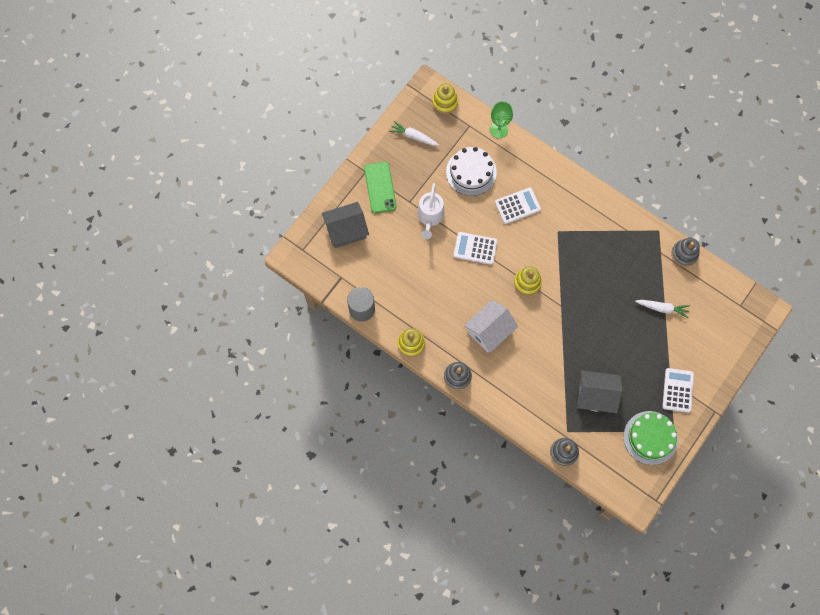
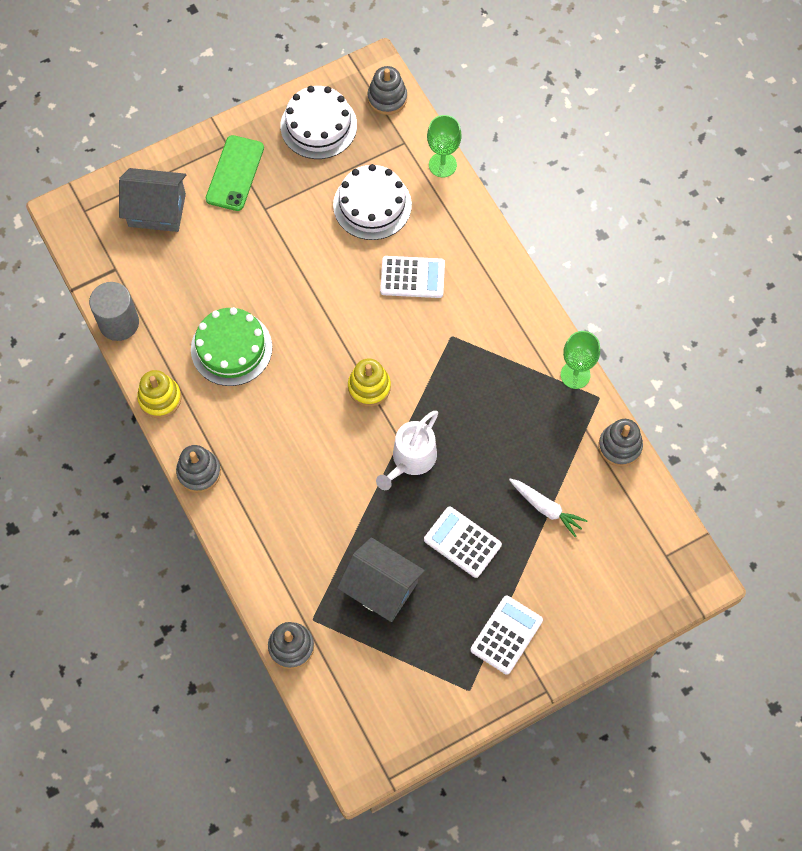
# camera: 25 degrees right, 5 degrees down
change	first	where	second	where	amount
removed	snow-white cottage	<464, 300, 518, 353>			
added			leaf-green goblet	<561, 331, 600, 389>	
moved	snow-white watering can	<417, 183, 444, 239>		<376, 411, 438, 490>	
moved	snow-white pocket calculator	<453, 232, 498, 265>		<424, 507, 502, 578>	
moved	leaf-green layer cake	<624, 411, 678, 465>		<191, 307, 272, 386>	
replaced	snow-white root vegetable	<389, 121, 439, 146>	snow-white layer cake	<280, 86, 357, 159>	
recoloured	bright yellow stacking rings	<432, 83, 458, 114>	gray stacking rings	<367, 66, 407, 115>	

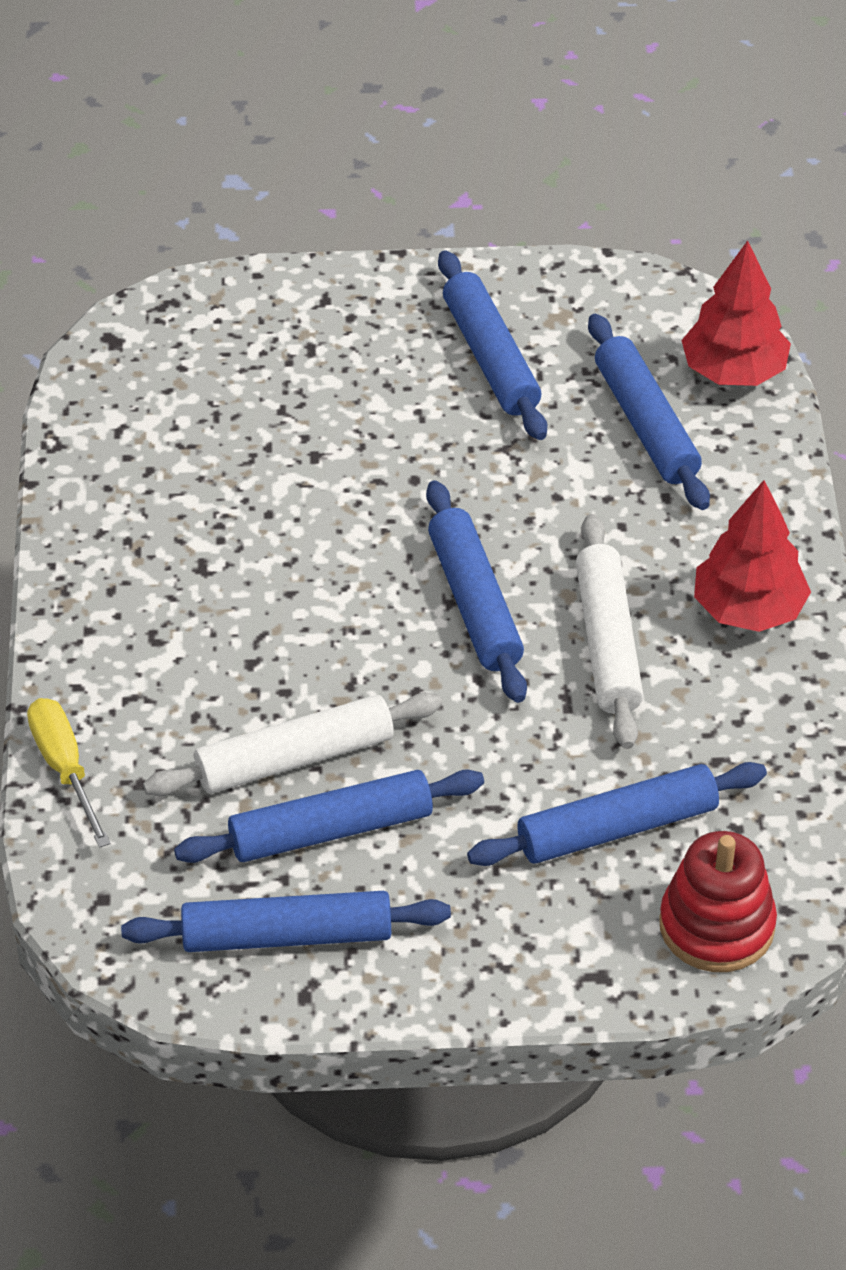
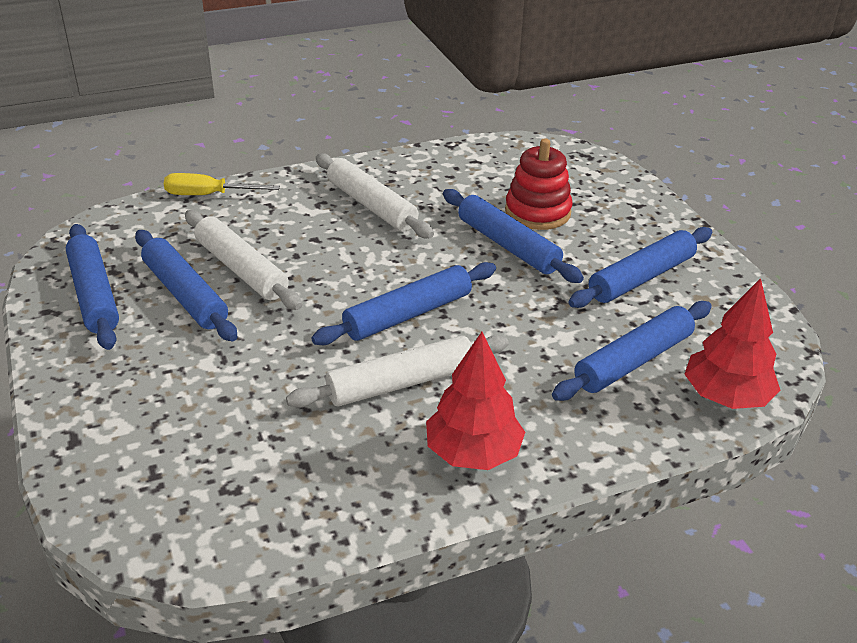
# camera: 70 degrees right, 10 degrees down
change	first	where	second	where	amount
added			snow-white pastry roller	<316, 153, 434, 238>	
moved	royal blue pastry roller	<467, 762, 767, 866>		<443, 189, 584, 283>	
moved	scarlet stacking rings	<659, 831, 777, 972>		<505, 138, 573, 230>	
turned	bright yellow hand screwdriver	<27, 698, 111, 848>		<164, 173, 280, 195>	135 degrees counterclockwise

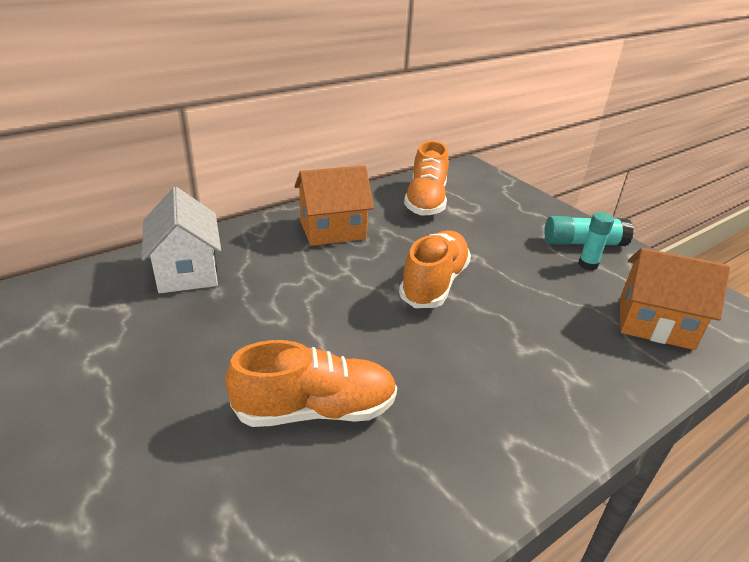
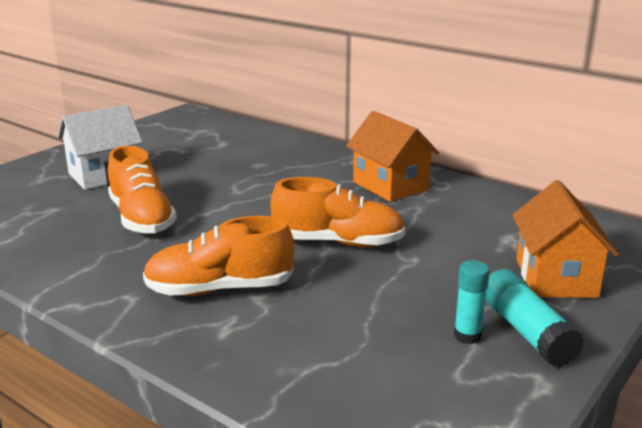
# camera: 75 degrees right, 10 degrees down
change	first	where	second	where	amount
moved	snow-white cottage	<142, 187, 221, 293>		<58, 105, 143, 190>	
moved	orange sneaker	<404, 141, 449, 216>		<143, 216, 295, 296>	
moved	orange cottage	<620, 248, 730, 350>		<512, 180, 619, 298>	

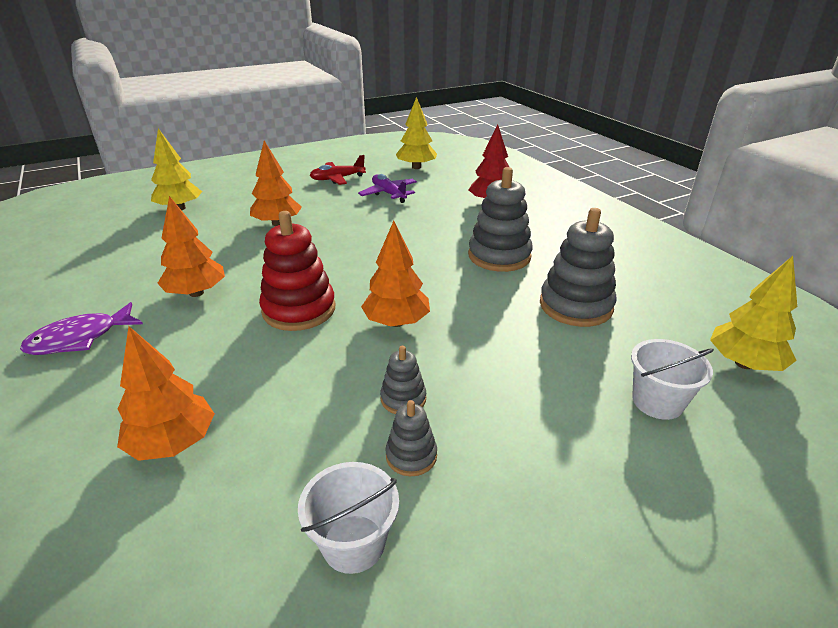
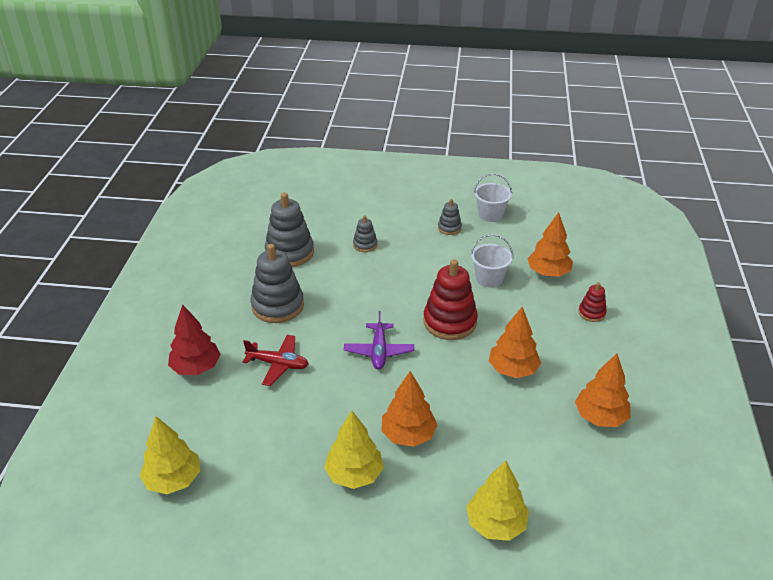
# camera: 145 degrees left, 5 degrees up
change	first	where	second	where	amount
removed	royal purple toy fish	<20, 302, 143, 355>			
added			scarlet stacking rings	<578, 282, 607, 322>	
moved	scarlet toy plane	<309, 155, 366, 185>		<243, 335, 309, 386>	
moved	royal purple toy plane	<358, 174, 417, 203>		<344, 311, 414, 369>	
moved	orange toy tree	<361, 221, 430, 327>		<575, 354, 631, 427>	
moved	gray stacking rings	<380, 346, 426, 414>		<353, 215, 377, 252>	
moved	snow-white sand bucket	<631, 339, 714, 420>		<471, 234, 513, 288>	
moved	bright yellow toy tree	<710, 256, 797, 371>		<324, 411, 384, 489>	

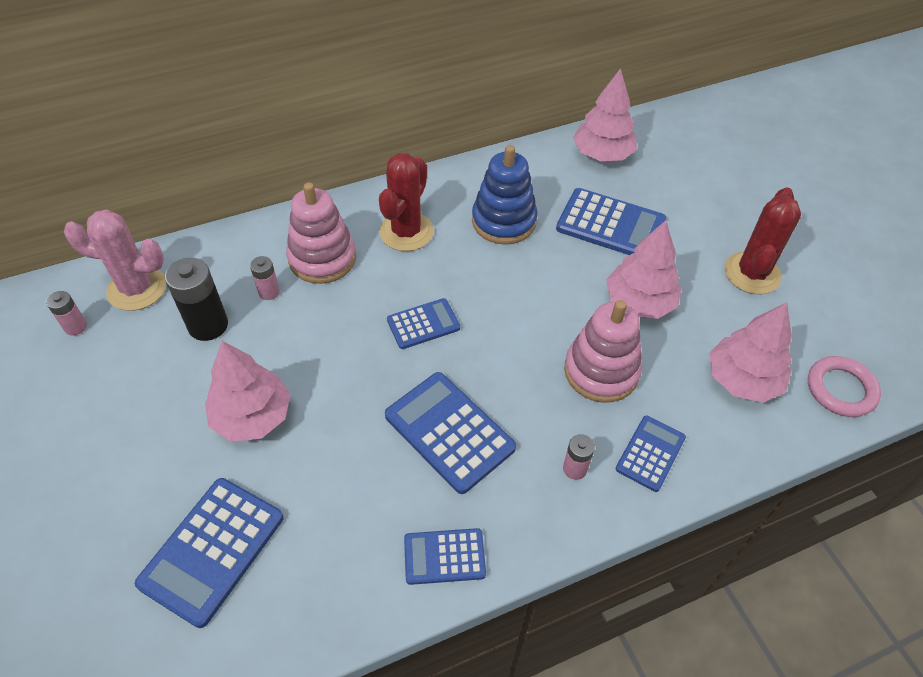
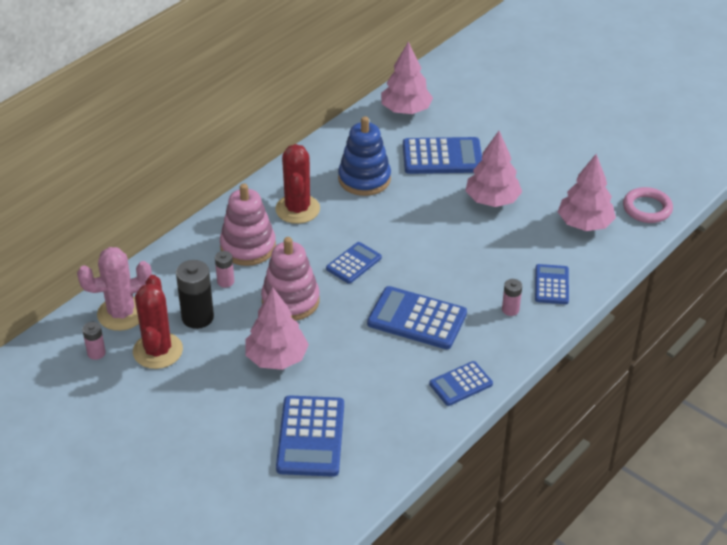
# camera: 25 degrees left, 10 degrees down
change	first	where	second	where	amount
moved	rose-pink stacking rings	<564, 300, 642, 403>		<261, 237, 320, 321>	
moved	scarlet cactus	<724, 187, 801, 294>		<133, 275, 183, 369>	

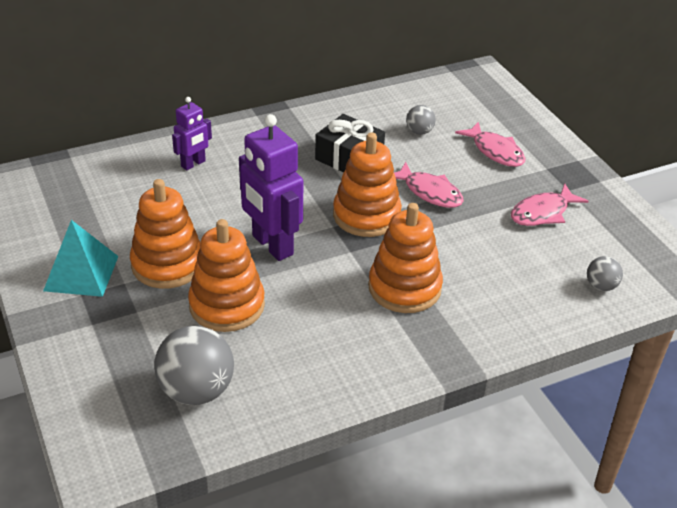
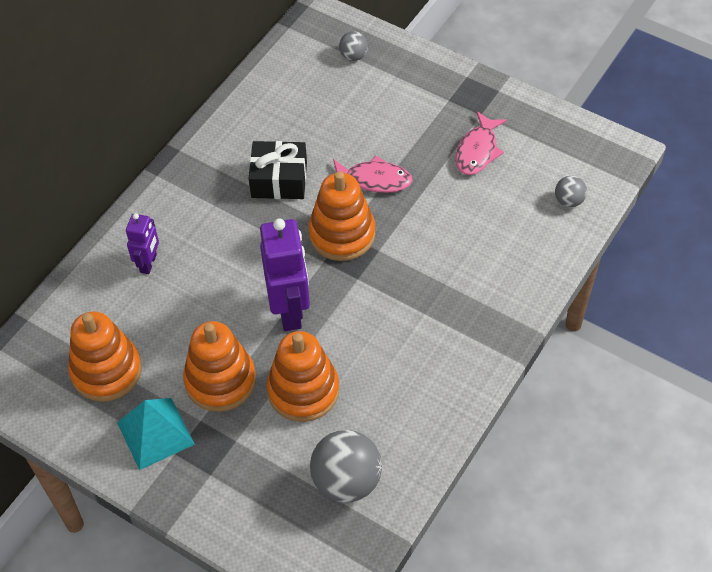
# camera: 30 degrees left, 15 degrees up
change	first	where	second	where	amount
removed	rose-pink toy fish	<455, 122, 525, 167>			
moved	orange stacking rings	<368, 203, 443, 313>		<68, 311, 142, 402>	
moved	gray play ball	<406, 105, 436, 135>		<339, 31, 368, 61>	
turned	royal purple toy robot	<239, 114, 303, 261>		<260, 218, 310, 331>	120 degrees counterclockwise

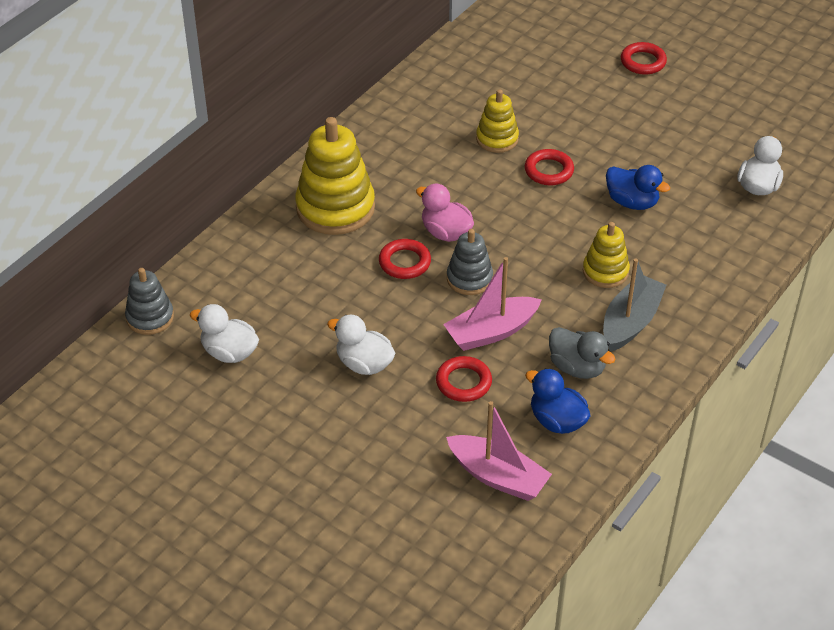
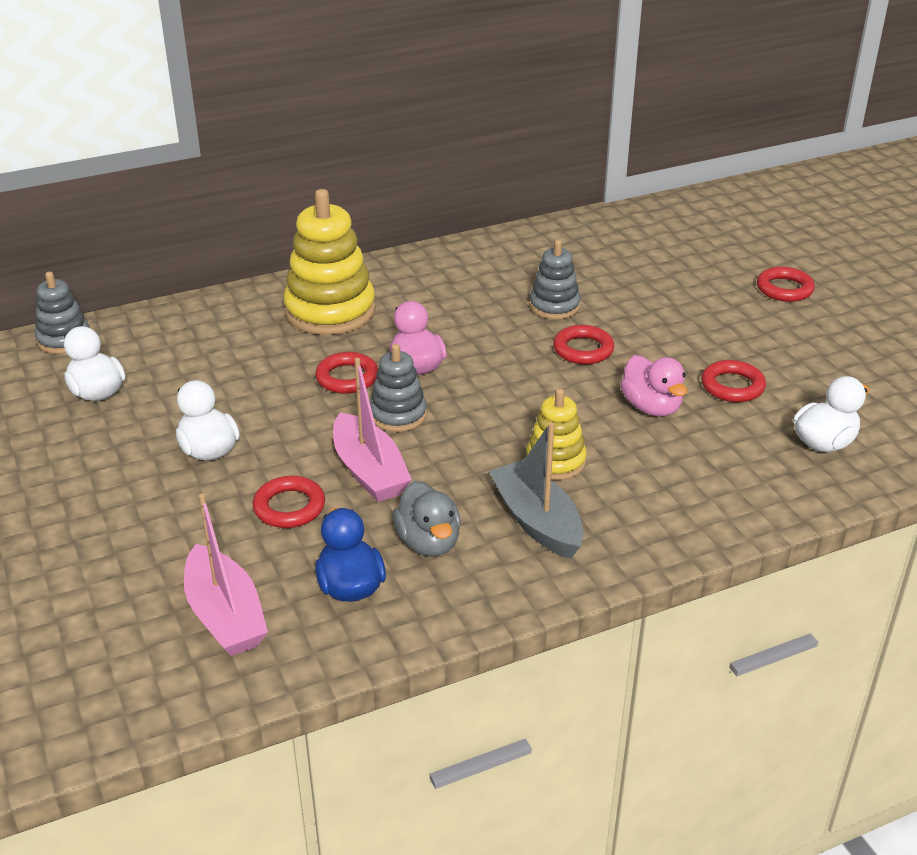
# camera: 30 degrees right, 10 degrees down
change	first	where	second	where	amount
added			scarlet ring	<701, 360, 766, 402>	
recoloured	bright yellow stacking rings	<476, 89, 519, 153>	gray stacking rings	<529, 240, 581, 319>	
recoloured	royal blue duck	<606, 165, 670, 210>	rose-pink duck	<620, 355, 687, 417>	
turned	rose-pink toy boat	<443, 257, 542, 351>		<333, 358, 412, 502>	120 degrees counterclockwise
turned	gray toy boat	<603, 258, 667, 352>		<489, 422, 584, 559>	90 degrees counterclockwise

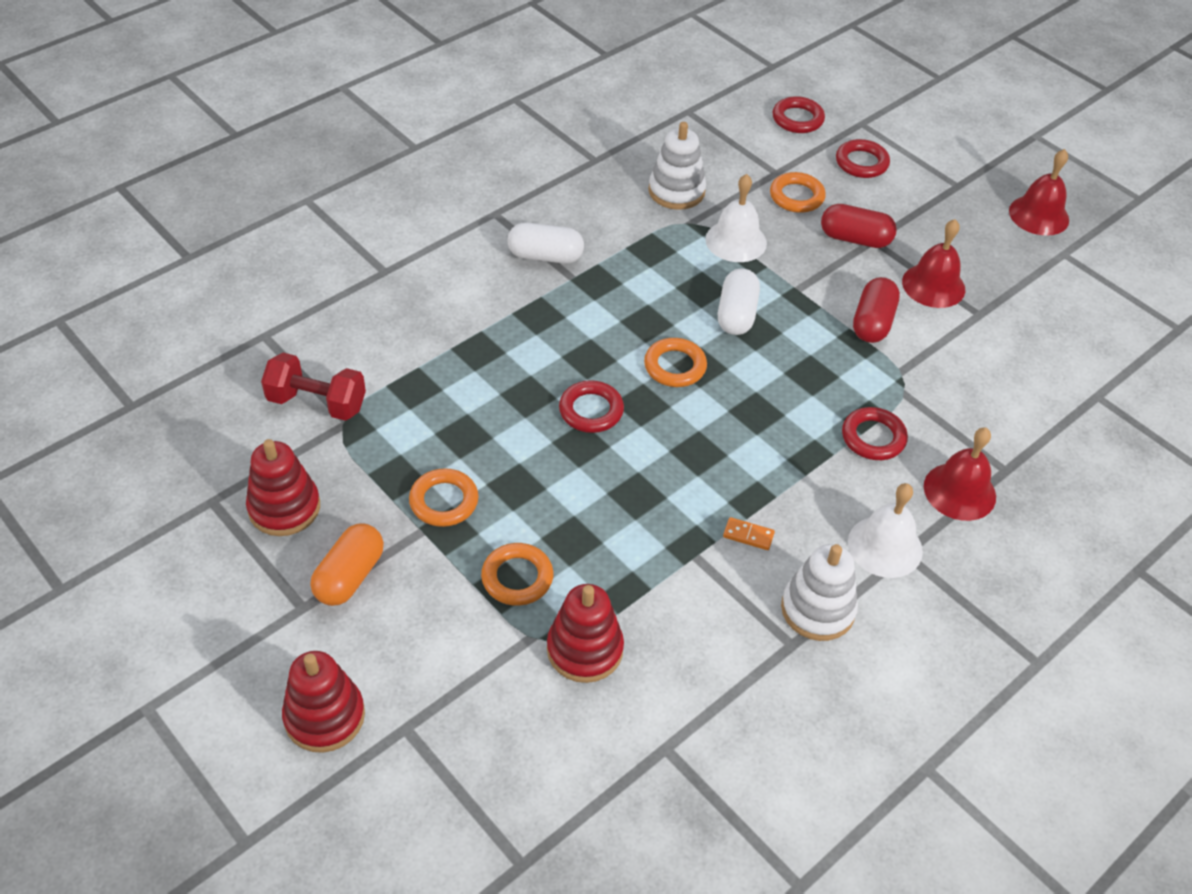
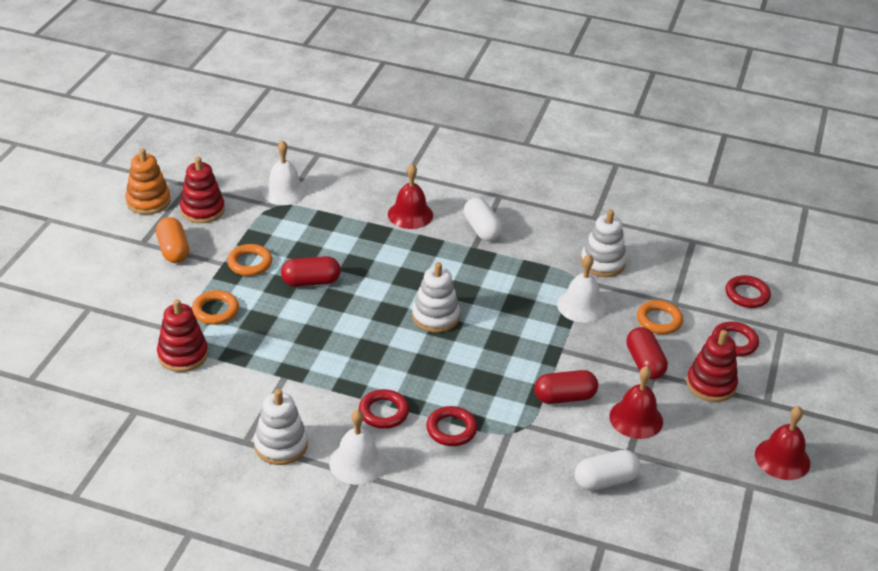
# camera: 60 degrees right, 10 degrees down
change	first	where	second	where	amount
removed	orange domino tile	<723, 517, 775, 550>			
added			orange stacking rings	<126, 148, 171, 215>	
added			scarlet pill shape	<281, 256, 341, 287>	
moved	scarlet stacking rings	<282, 651, 365, 753>		<686, 330, 738, 402>	
moved	scarlet ring	<559, 380, 624, 433>		<359, 389, 409, 429>	
moved	snow-white pill shape	<718, 269, 760, 335>		<575, 450, 641, 491>	
moved	scarlet school bell	<924, 427, 996, 521>		<388, 164, 433, 229>	
replaced	scarlet dumbbell	<261, 353, 366, 421>	snow-white school bell	<262, 140, 307, 205>	
replaced	orange ring	<644, 338, 707, 387>	snow-white stacking rings	<412, 262, 460, 333>	
turned	orange pill shape	<311, 524, 384, 606>		<156, 217, 189, 263>	75 degrees clockwise

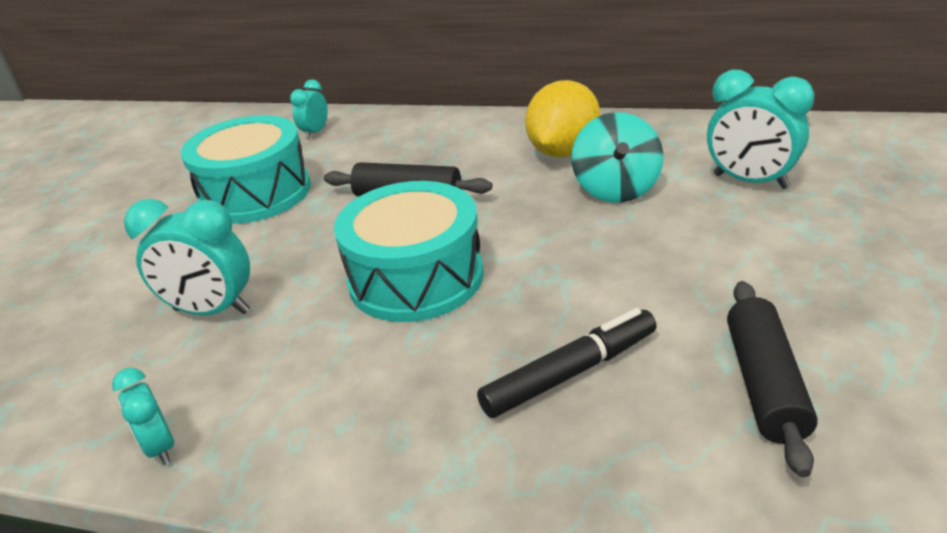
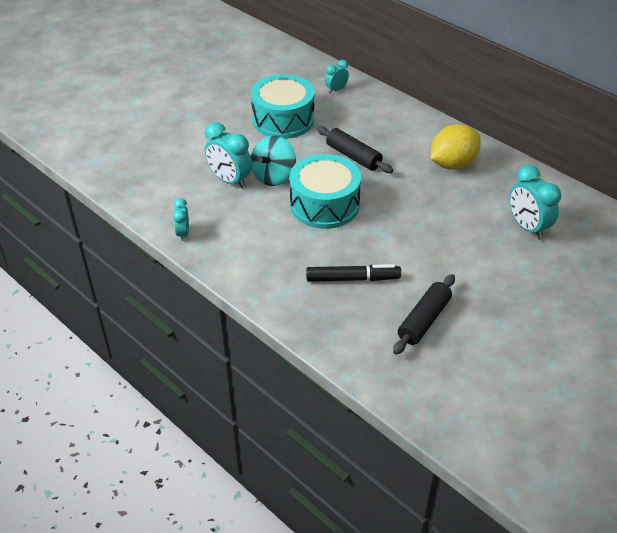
# camera: 25 degrees right, 10 degrees up
change	first	where	second	where	amount
moved	aqua whirligig	<571, 112, 663, 203>		<251, 136, 296, 186>	

